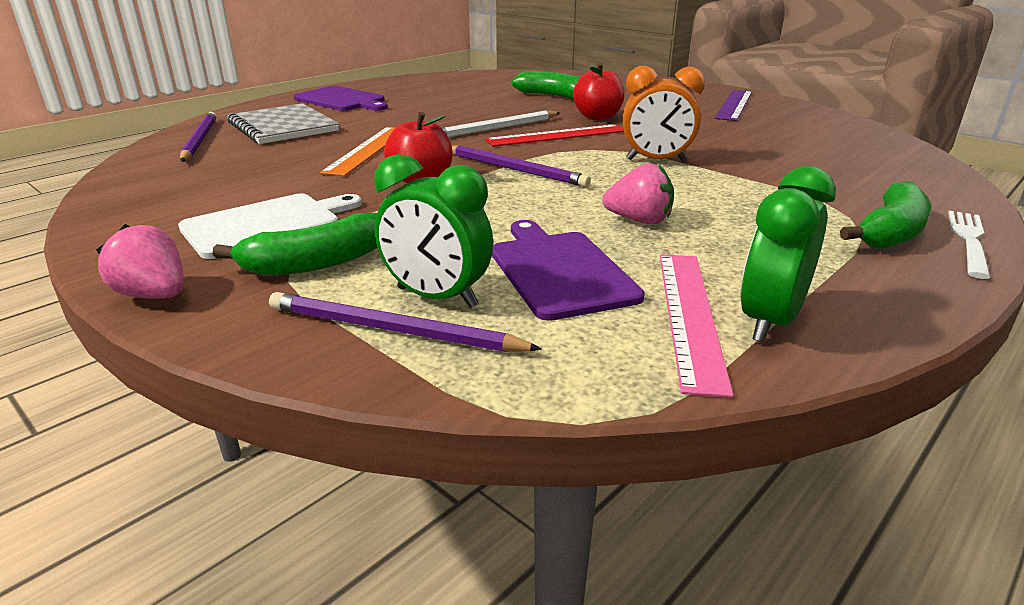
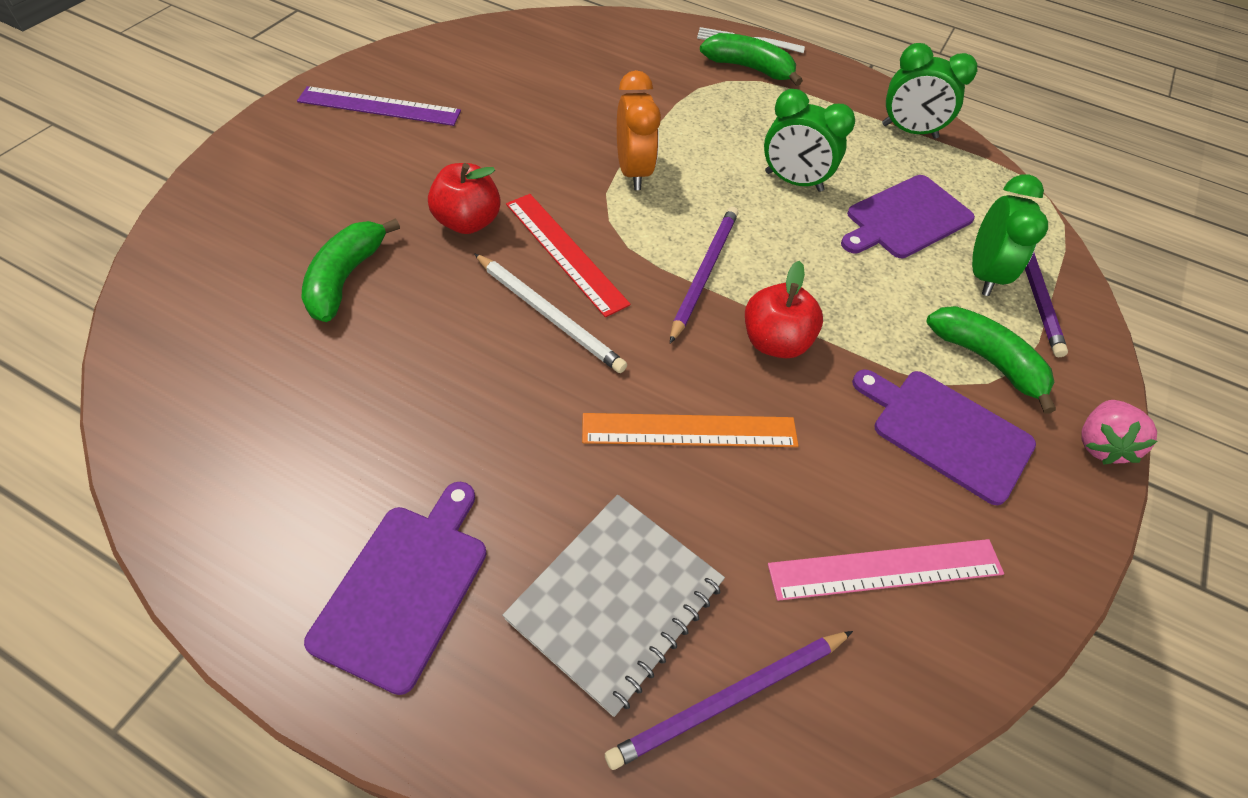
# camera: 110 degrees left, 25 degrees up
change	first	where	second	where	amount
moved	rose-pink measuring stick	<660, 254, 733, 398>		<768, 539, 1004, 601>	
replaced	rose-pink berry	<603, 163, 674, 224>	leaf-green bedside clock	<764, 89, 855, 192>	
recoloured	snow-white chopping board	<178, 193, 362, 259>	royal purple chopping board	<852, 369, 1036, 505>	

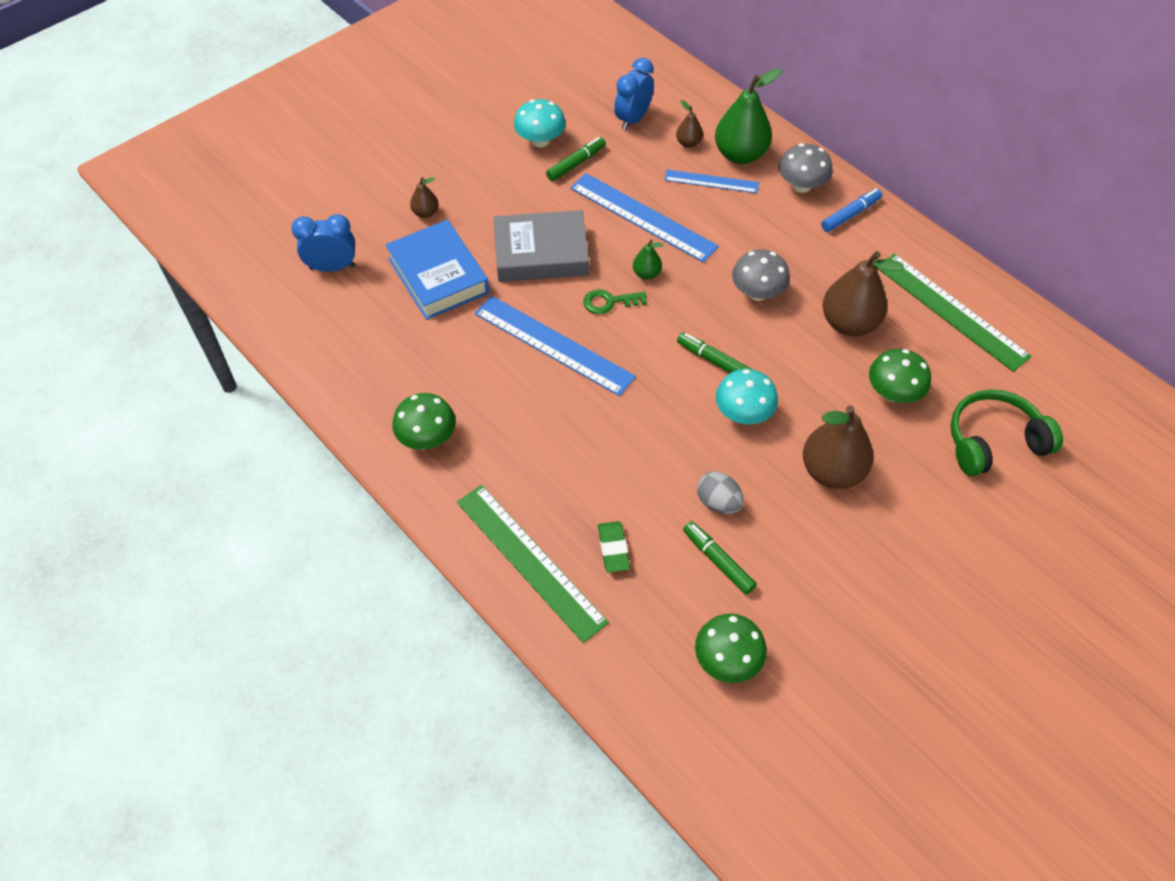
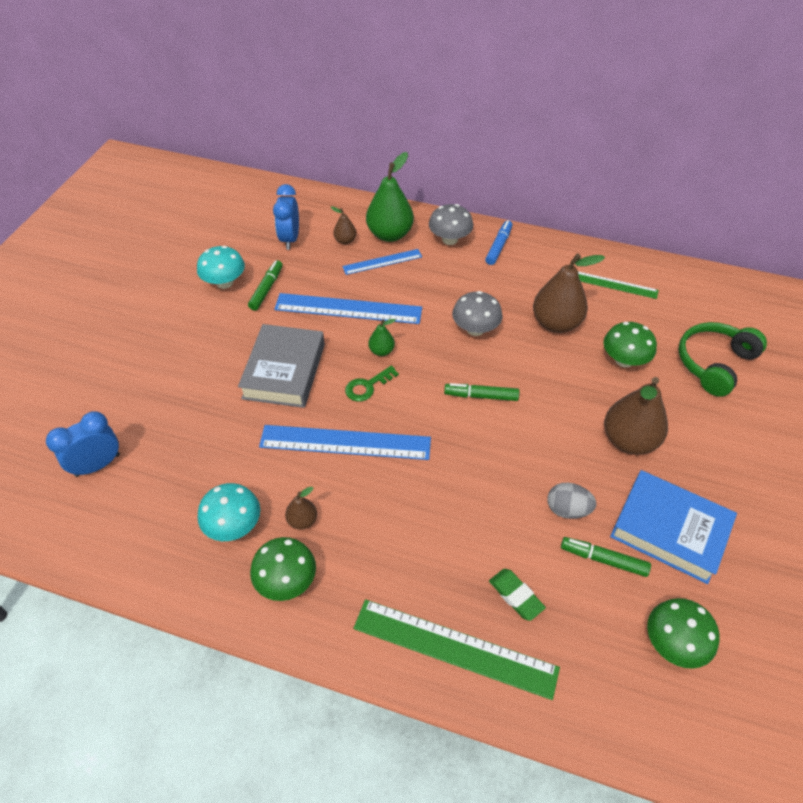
# camera: 30 degrees left, 5 degrees down
change	first	where	second	where	amount
moved	royal blue hardback	<385, 220, 489, 320>		<610, 470, 737, 584>	
moved	dark brown pear fruit	<410, 177, 439, 218>		<285, 486, 317, 530>	
moved	aqua toadstool	<716, 369, 778, 424>		<198, 483, 260, 541>	
turned	gray hardback	<493, 210, 589, 282>		<238, 324, 325, 408>	45 degrees counterclockwise
resized	leaf-green measuring stick	<877, 253, 1032, 372>		<578, 271, 659, 299>	x0.58

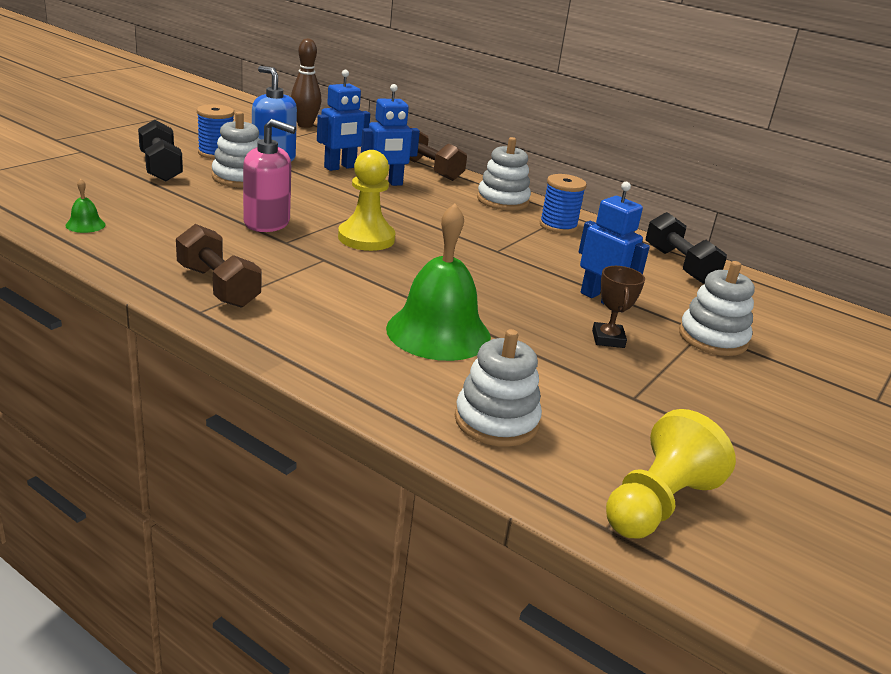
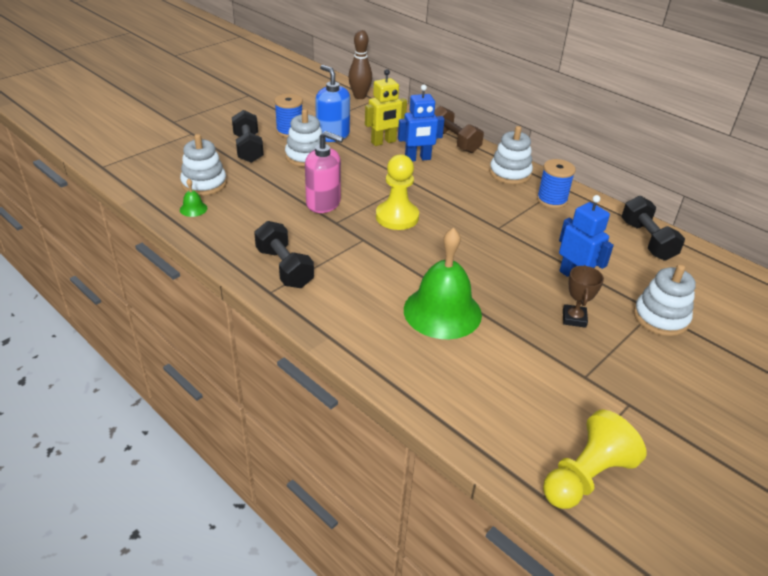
# camera: 10 degrees right, 10 degrees up
change	first	where	second	where	amount
moved	snow-white stacking rings	<455, 329, 542, 447>		<180, 134, 227, 196>	
recoloured	dark brown dumbbell	<176, 224, 261, 308>	jet-black dumbbell	<254, 221, 314, 288>	
recoloured	royal blue toy robot	<317, 70, 370, 171>	bright yellow toy robot	<365, 69, 407, 146>	

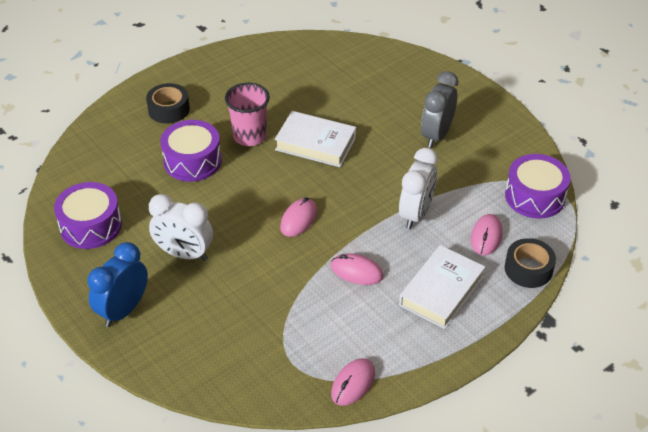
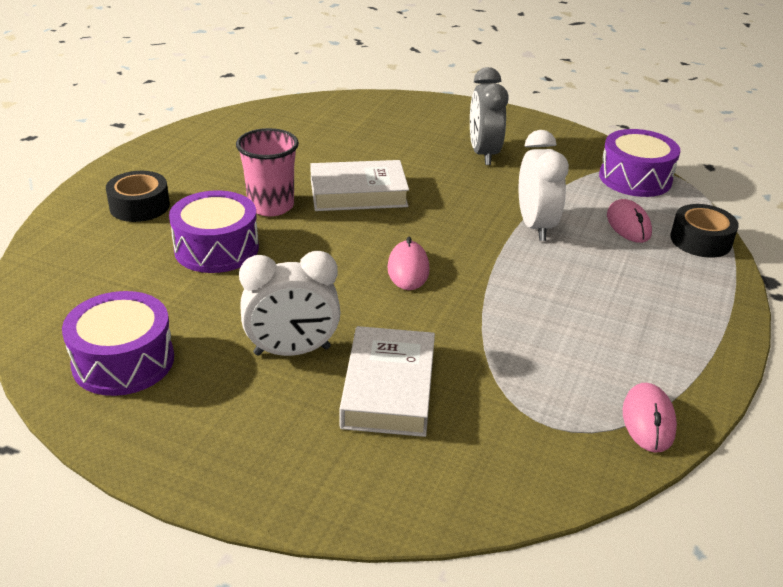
# camera: 30 degrees left, 10 degrees down
change	first	where	second	where	amount
removed	royal blue bedside clock	<88, 242, 148, 327>			
removed	rose-pink computer mouse	<331, 253, 383, 285>			
moved	snow-white hardback	<399, 245, 485, 329>		<340, 326, 435, 437>	

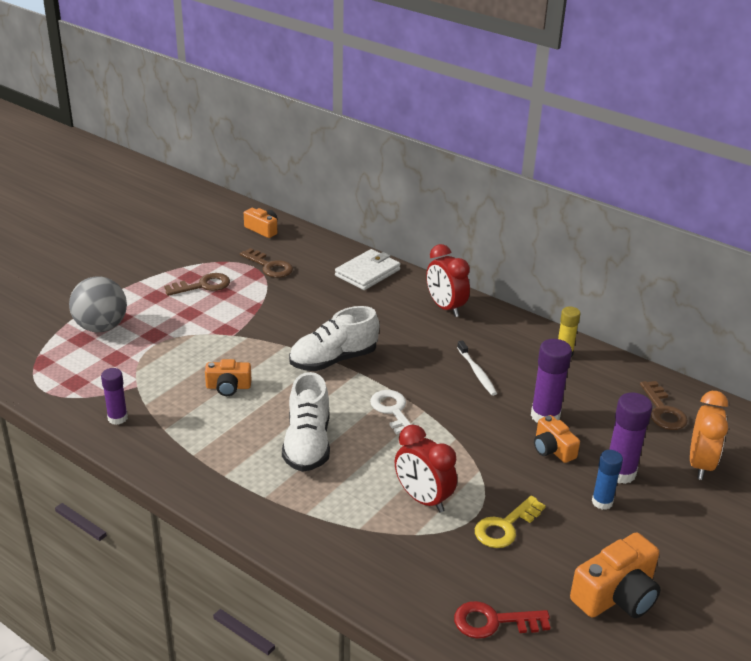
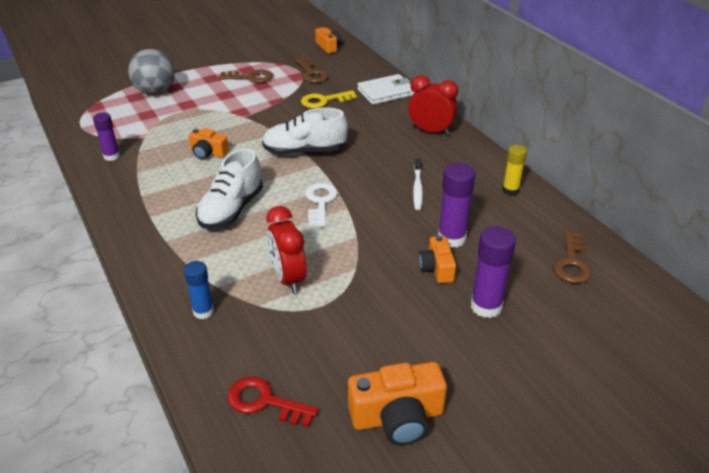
# camera: 25 degrees right, 5 degrees up
change	first	where	second	where	amount
removed	orange bedside clock	<690, 391, 728, 480>			
moved	bright yellow door key	<475, 496, 546, 548>		<301, 90, 357, 108>	
moved	royal blue stick of glue	<592, 450, 623, 510>		<184, 261, 214, 319>	
turned	scarlet bedside clock	<426, 244, 470, 317>		<408, 75, 458, 135>	120 degrees clockwise

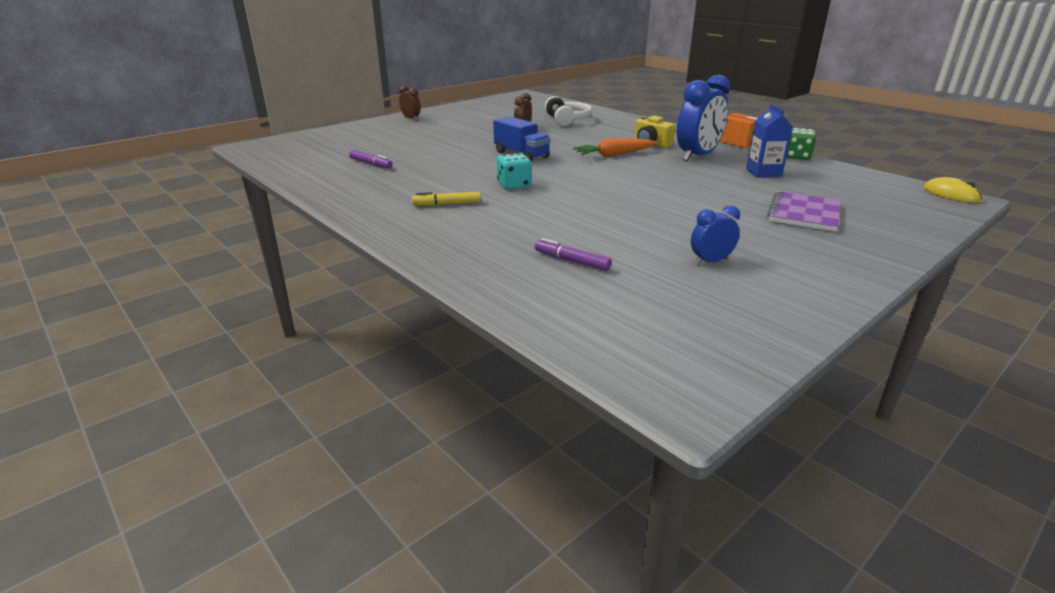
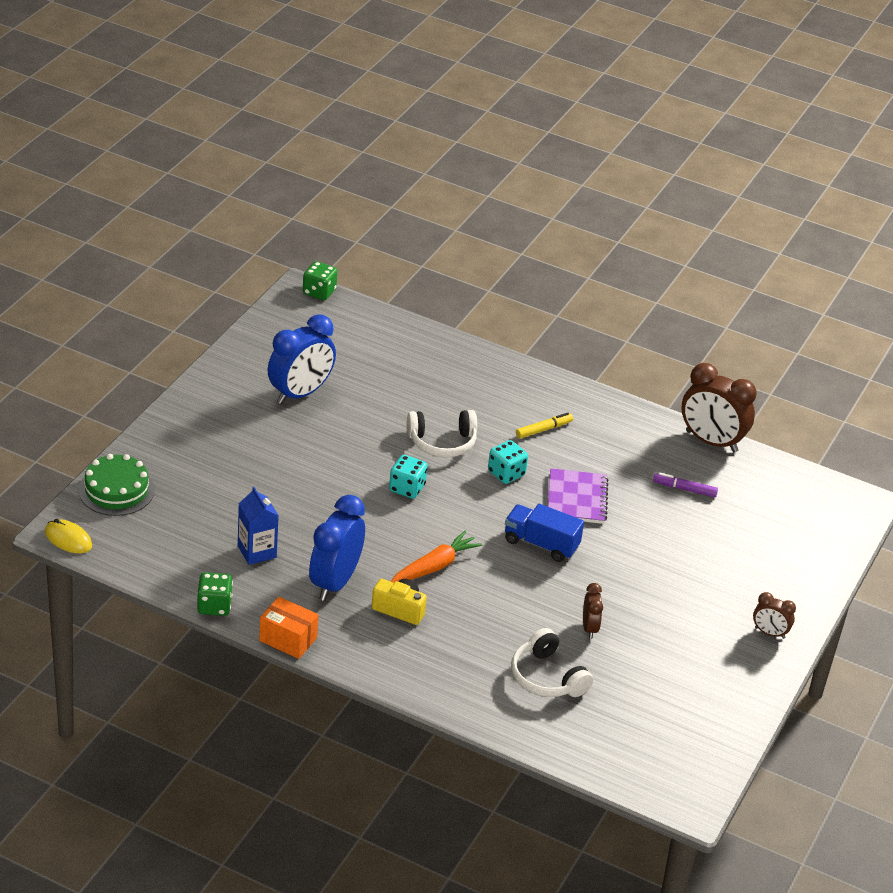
# camera: 155 degrees right, 10 degrees up
change	first	where	second	where	amount
removed	royal purple marker pen	<535, 238, 612, 271>			
added			leaf-green layer cake	<79, 454, 155, 516>	
added			leaf-green game die	<303, 261, 338, 300>	
added			aqua game die	<389, 455, 427, 499>	
added			snow-white headset	<407, 410, 477, 457>	
added			dark brown bedside clock	<681, 363, 756, 453>	
moved	royal purple exercise book	<767, 191, 841, 232>		<548, 468, 609, 524>	
resized	royal blue bedside clock	<691, 205, 740, 265>		<268, 314, 336, 404>	x1.97

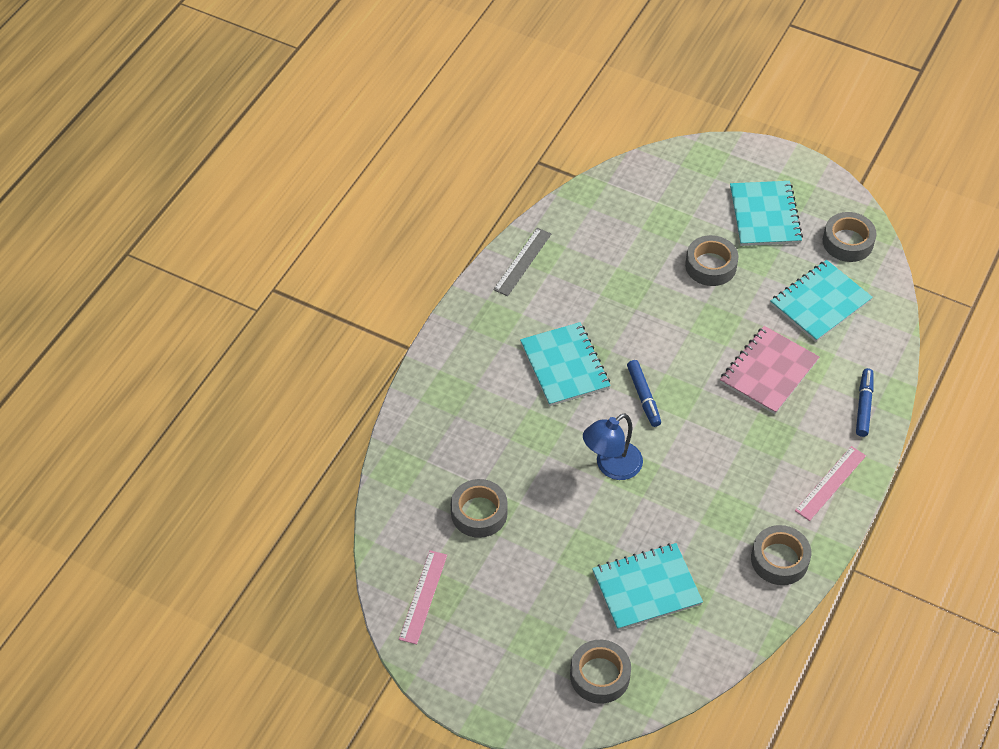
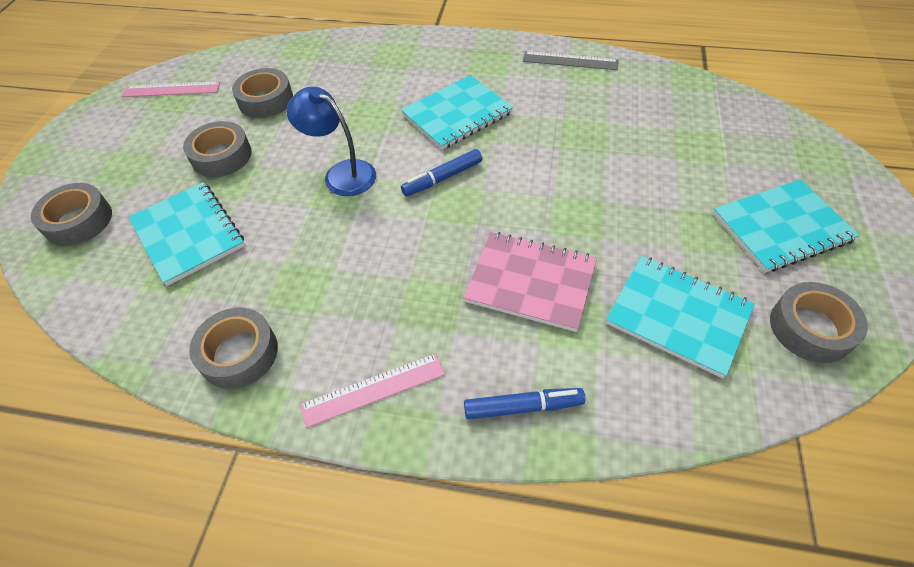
# camera: 75 degrees right, 0 degrees up
change	first	where	second	where	amount
moved	gray roll of tape	<685, 235, 738, 286>		<183, 121, 252, 177>	
turned	rose-pink measuring stick	<795, 446, 866, 521>		<300, 353, 445, 428>	45 degrees counterclockwise

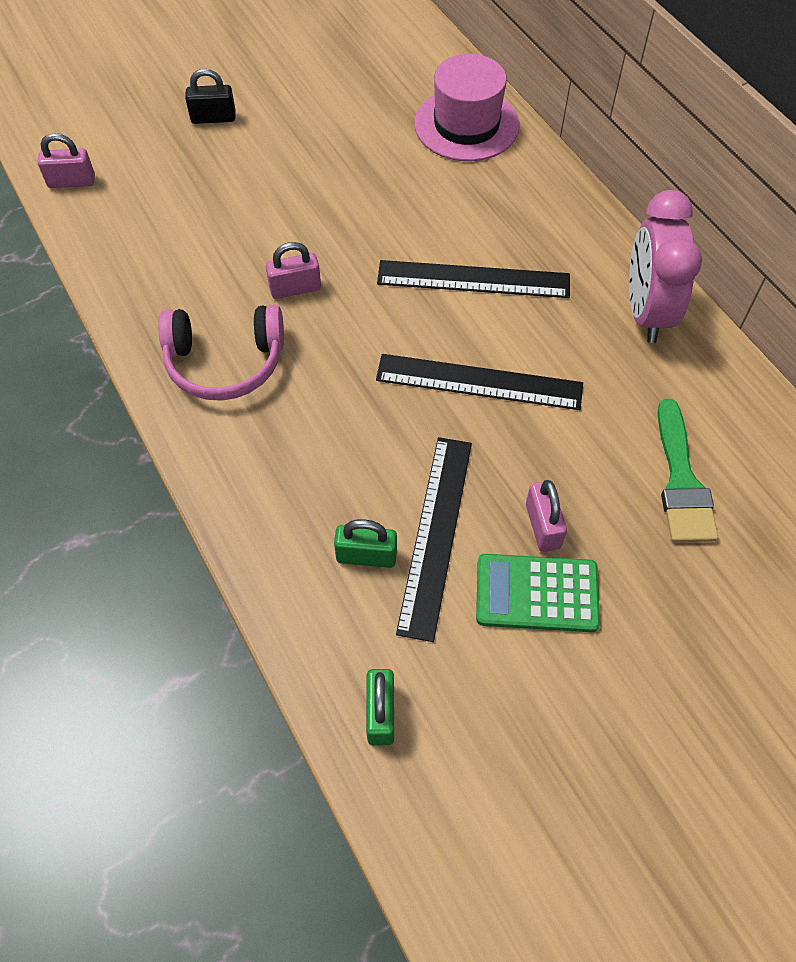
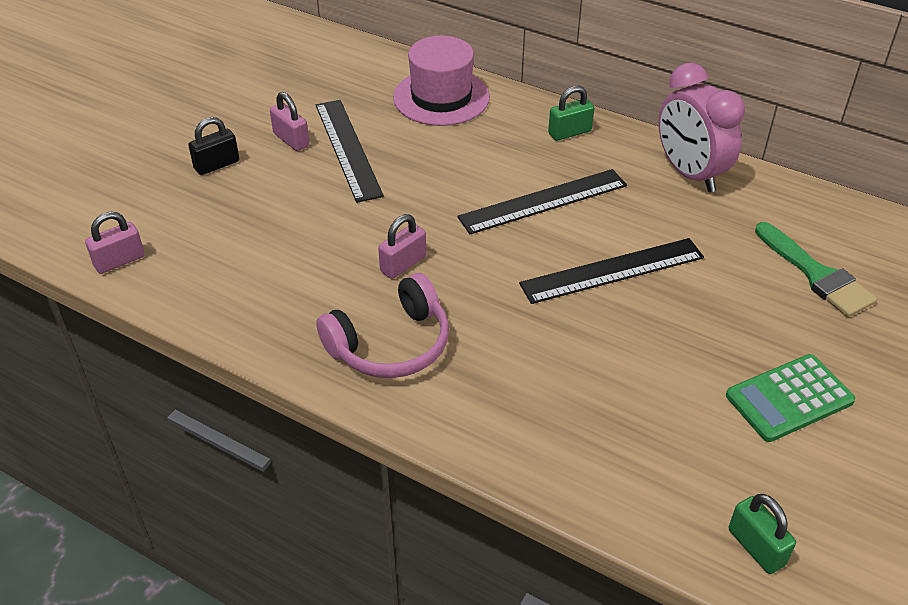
# camera: 30 degrees left, 15 degrees down
change	first	where	second	where	amount
moved	leaf-green padlock	<334, 519, 397, 568>		<548, 86, 594, 141>	
moved	jet-black measuring stick	<396, 437, 472, 642>		<316, 100, 384, 203>	
moved	rose-pink padlock	<526, 480, 567, 552>		<270, 92, 309, 151>	

